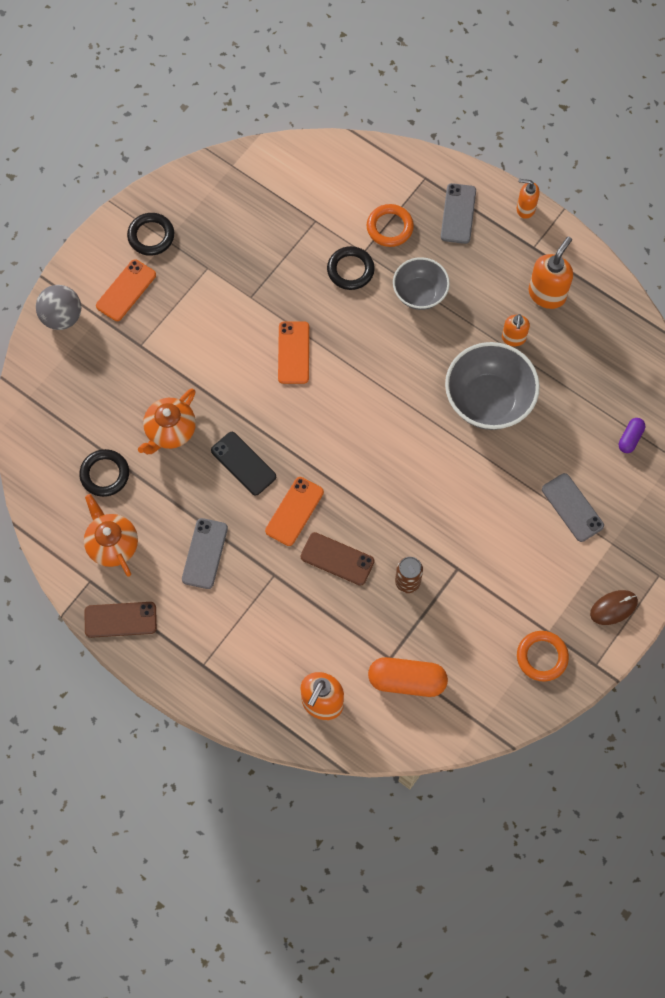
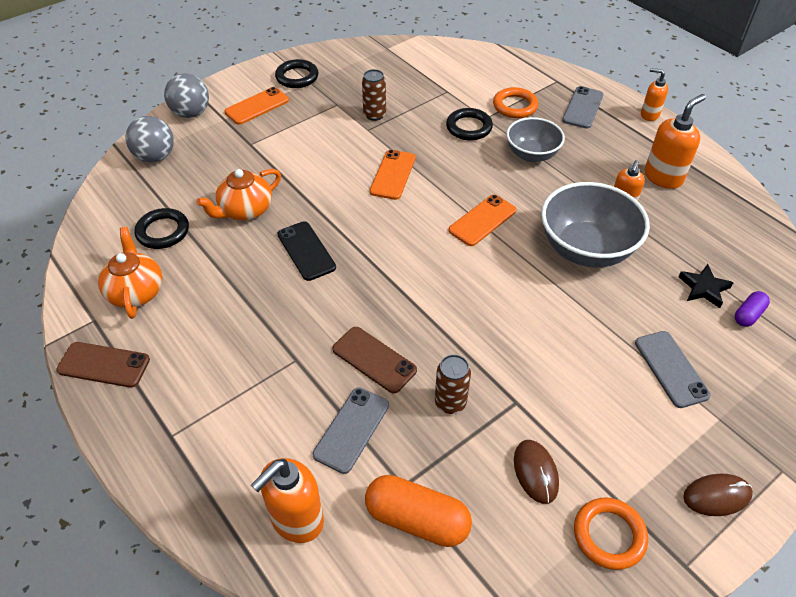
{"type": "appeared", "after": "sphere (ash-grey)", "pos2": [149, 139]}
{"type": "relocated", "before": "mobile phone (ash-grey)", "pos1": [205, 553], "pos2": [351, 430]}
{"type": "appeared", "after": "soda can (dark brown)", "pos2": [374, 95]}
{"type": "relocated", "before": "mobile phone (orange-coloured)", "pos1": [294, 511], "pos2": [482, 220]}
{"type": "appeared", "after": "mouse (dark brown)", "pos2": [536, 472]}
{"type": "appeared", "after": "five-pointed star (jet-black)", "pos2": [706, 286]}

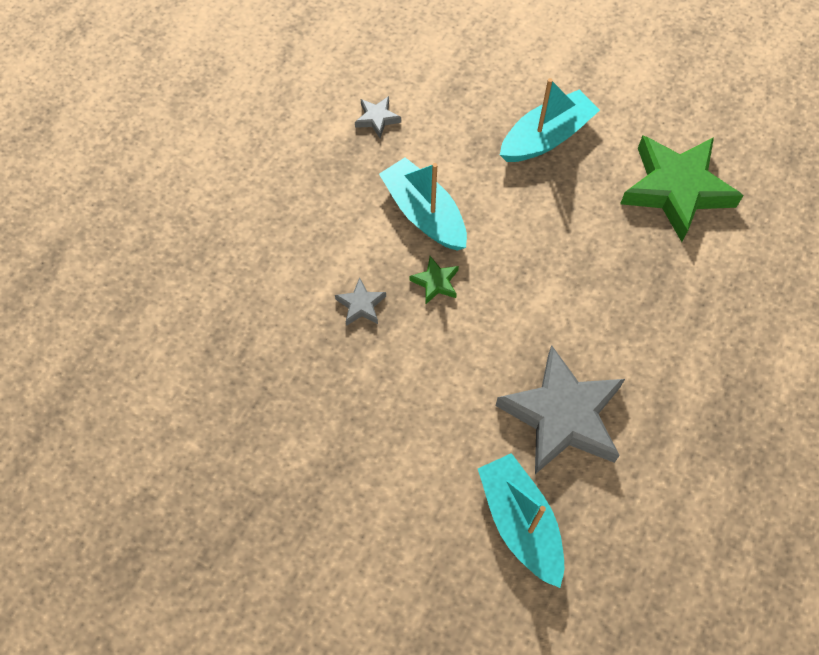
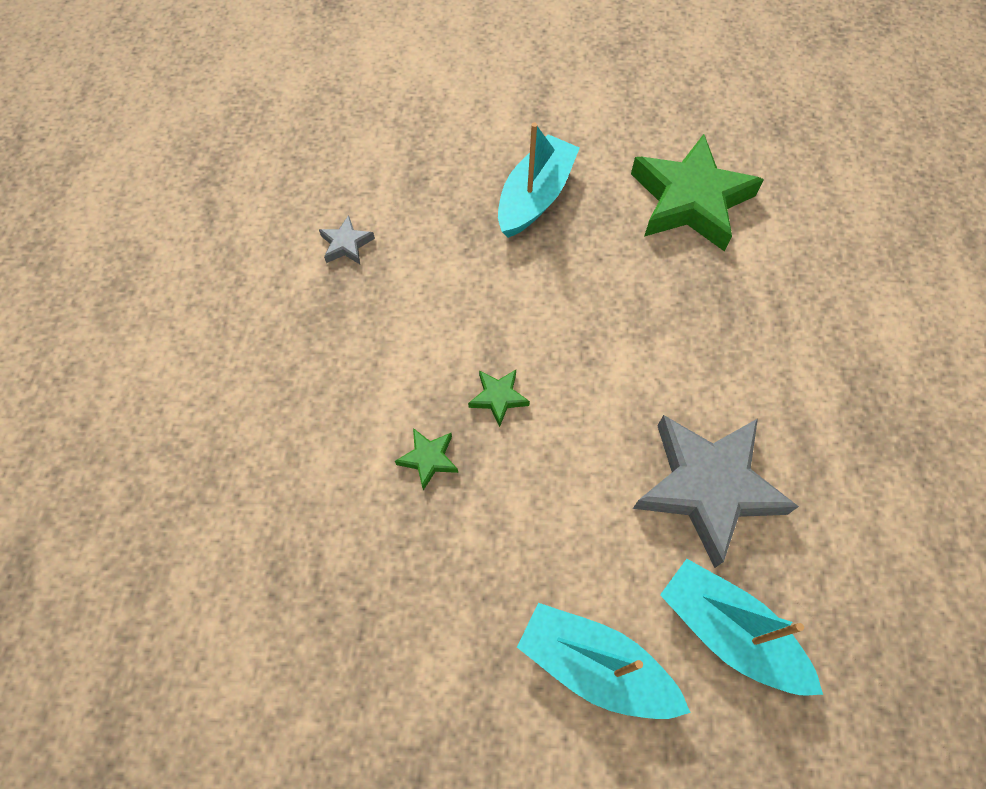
{"type": "colour", "before": "five-pointed star (ash-grey)", "after": "five-pointed star (emerald)", "pos1": [360, 301], "pos2": [426, 459]}
{"type": "relocated", "before": "toy boat (turquoise)", "pos1": [423, 204], "pos2": [604, 661]}

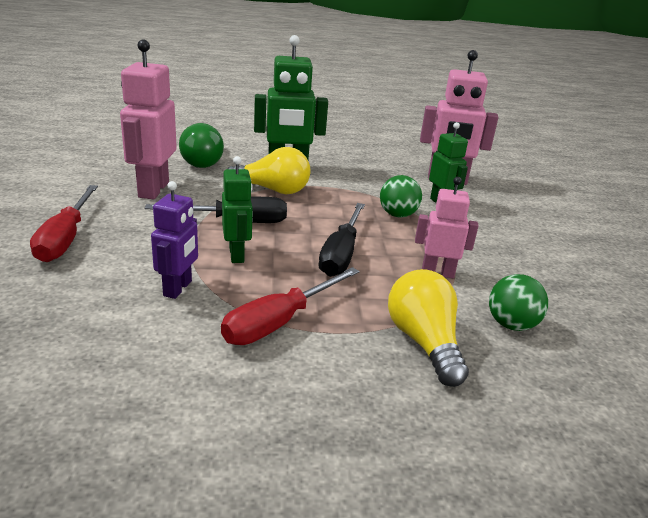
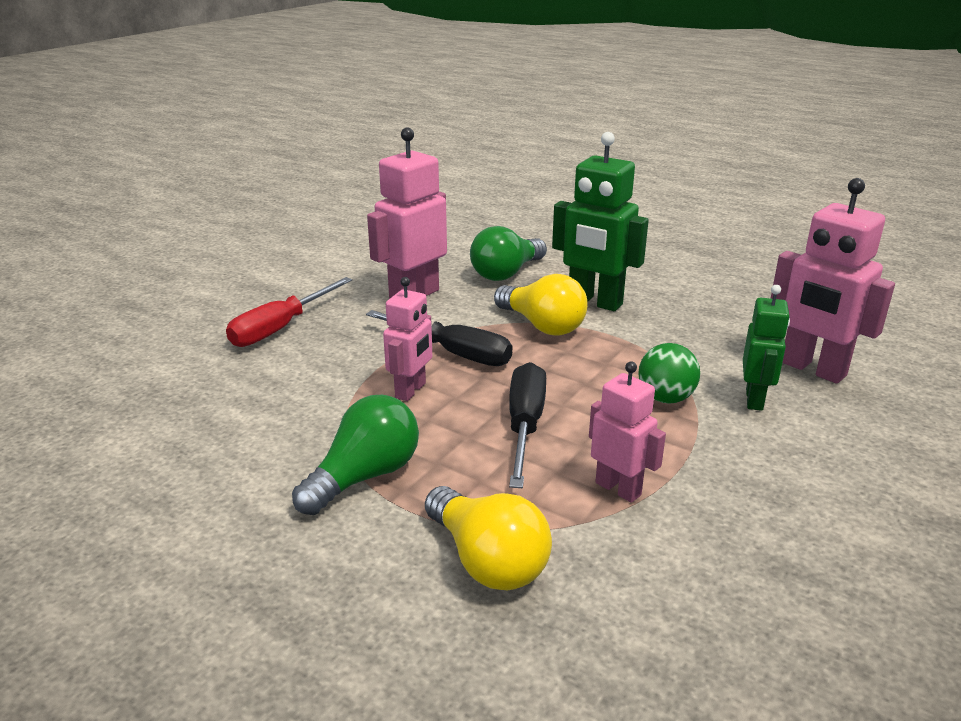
{"type": "exchanged", "before": "hand screwdriver (crimson)", "after": "light bulb (emerald)", "pos1": [290, 306], "pos2": [355, 455]}
{"type": "colour", "before": "toy robot (emerald)", "after": "toy robot (pink)", "pos1": [237, 209], "pos2": [407, 339]}
{"type": "spun", "before": "light bulb (yellow)", "pos1": [428, 328], "pos2": [488, 538], "turn": 120}
{"type": "spun", "before": "hand screwdriver (jet-black)", "pos1": [341, 240], "pos2": [527, 425], "turn": 135}
{"type": "missing", "before": "toy robot (violet)", "pos1": [174, 240]}
{"type": "missing", "before": "sphere (emerald)", "pos1": [518, 302]}

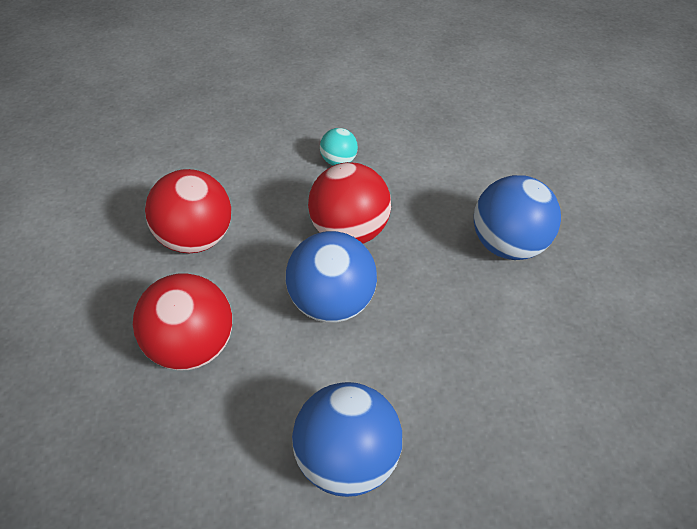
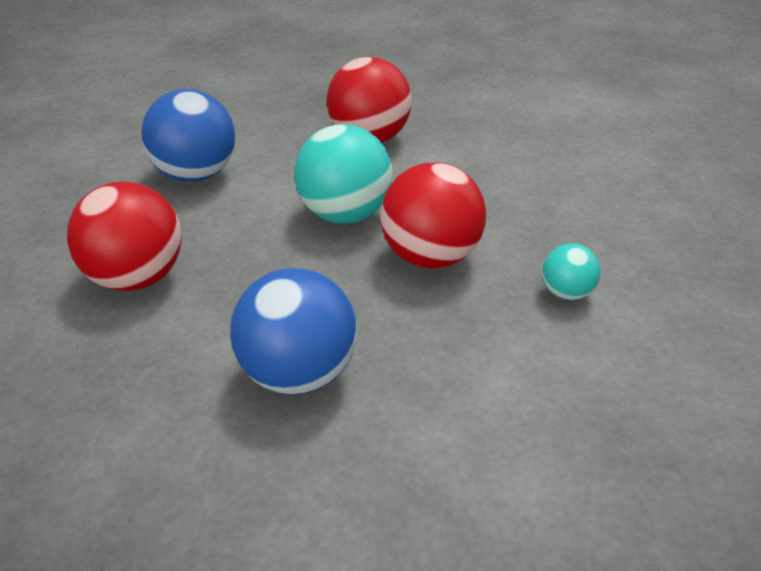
{"type": "relocated", "before": "sphere (crimson)", "pos1": [188, 211], "pos2": [124, 236]}
{"type": "colour", "before": "sphere (blue)", "after": "sphere (turquoise)", "pos1": [331, 277], "pos2": [343, 173]}

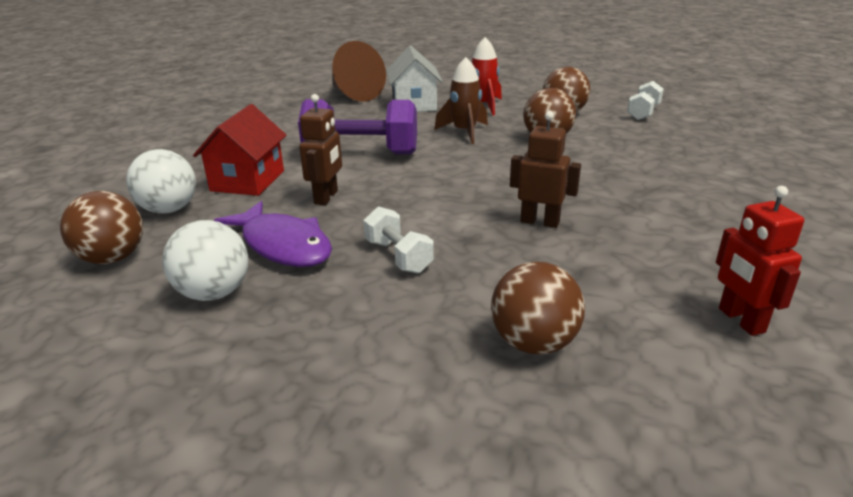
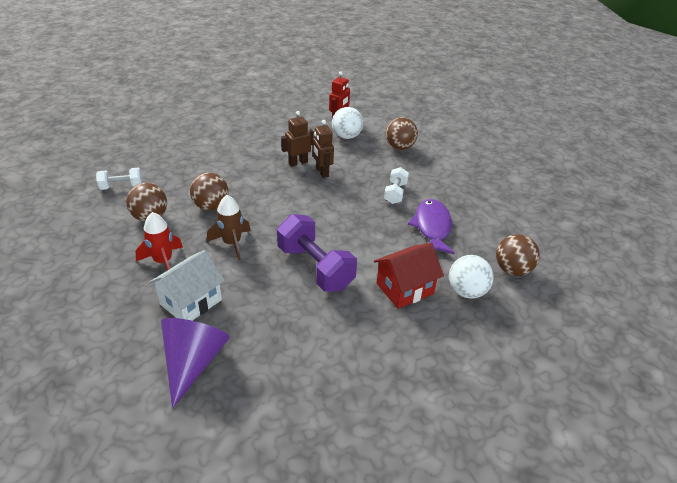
{"type": "colour", "before": "cone shape (dark brown)", "after": "cone shape (violet)", "pos1": [359, 71], "pos2": [195, 363]}
{"type": "relocated", "before": "toy robot (dark brown)", "pos1": [320, 149], "pos2": [297, 139]}
{"type": "relocated", "before": "sphere (pure white)", "pos1": [205, 260], "pos2": [347, 123]}

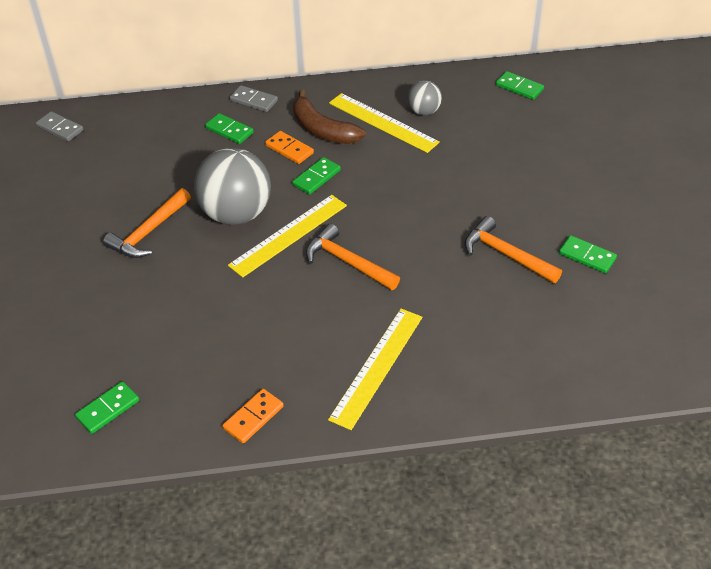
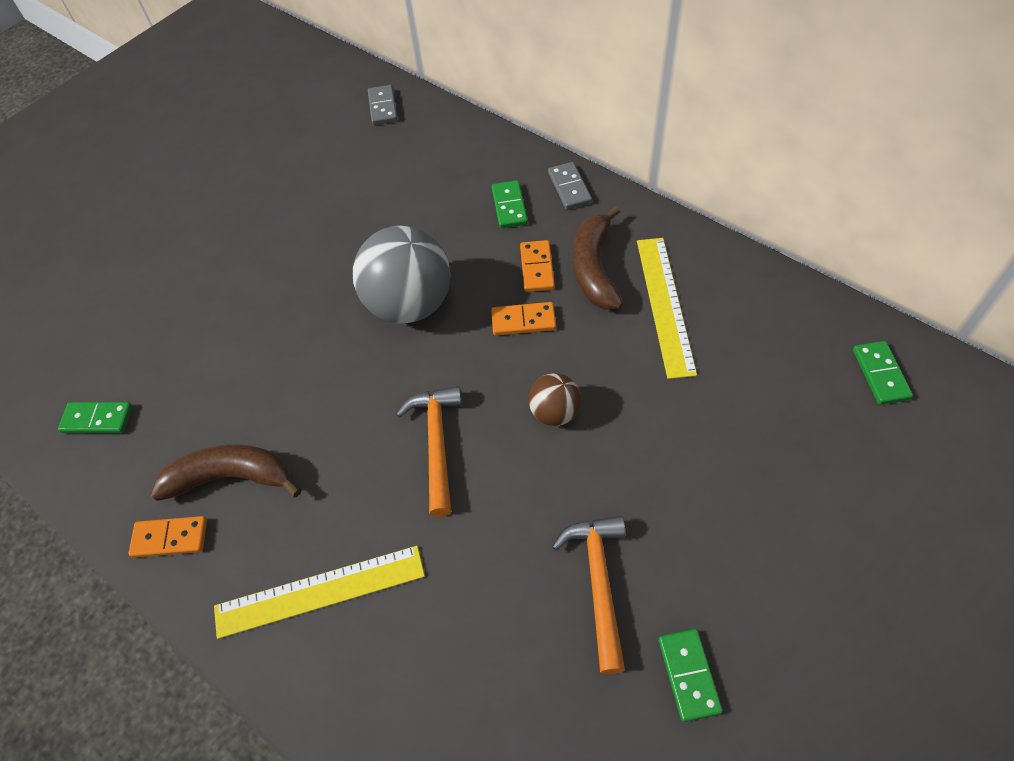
{"type": "appeared", "after": "banana (dark brown)", "pos2": [225, 472]}
{"type": "colour", "before": "domino (emerald)", "after": "domino (orange-coloured)", "pos1": [316, 176], "pos2": [523, 319]}
{"type": "appeared", "after": "sphere (dark brown)", "pos2": [555, 399]}
{"type": "missing", "before": "claw hammer (orange-coloured)", "pos1": [147, 223]}
{"type": "missing", "before": "ruler (yellow)", "pos1": [287, 236]}
{"type": "missing", "before": "sphere (ash-grey)", "pos1": [424, 98]}

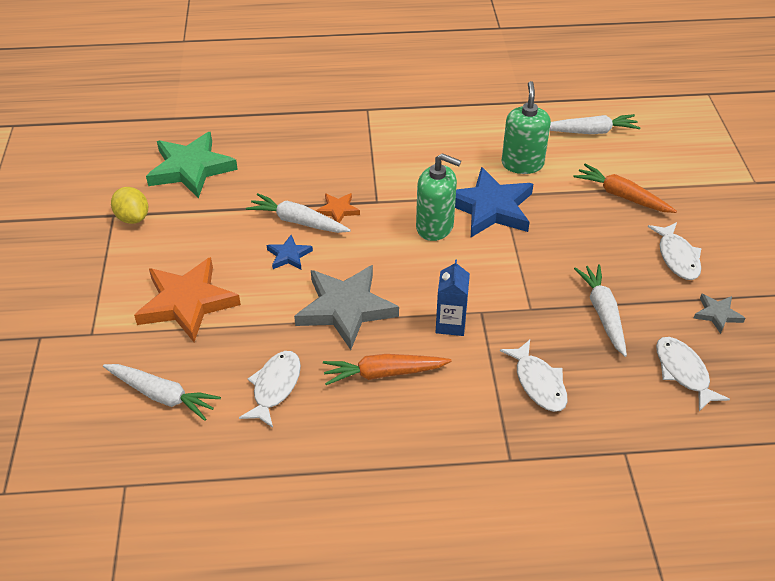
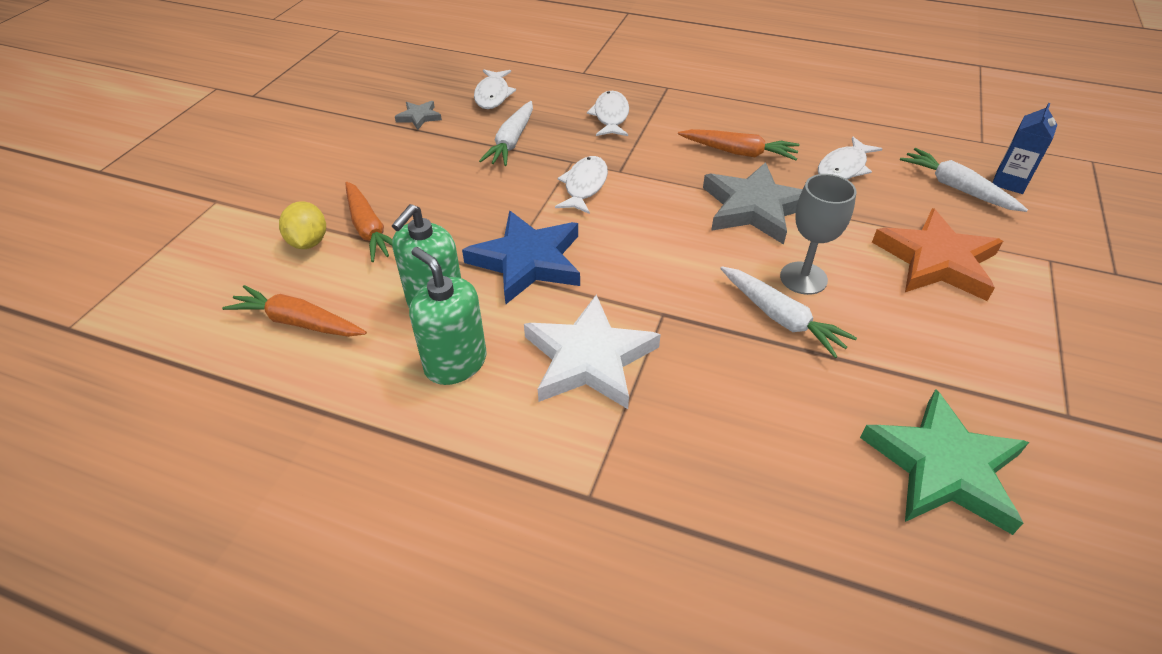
{"type": "colour", "before": "root vegetable (pure white)", "after": "root vegetable (orange-coloured)", "pos1": [595, 124], "pos2": [294, 311]}
{"type": "relocated", "before": "lemon (yellow)", "pos1": [129, 205], "pos2": [302, 225]}
{"type": "relocated", "before": "soap dispenser (emerald)", "pos1": [438, 197], "pos2": [447, 316]}
{"type": "appeared", "after": "five-pointed star (pure white)", "pos2": [592, 352]}
{"type": "relocated", "before": "toy fish (pure white)", "pos1": [674, 251], "pos2": [581, 185]}
{"type": "exchanged", "before": "five-pointed star (blue)", "after": "goblet (ash-grey)", "pos1": [290, 252], "pos2": [818, 234]}
{"type": "relocated", "before": "carton (blue)", "pos1": [452, 298], "pos2": [1024, 148]}
{"type": "missing", "before": "five-pointed star (orange-coloured)", "pos1": [338, 208]}

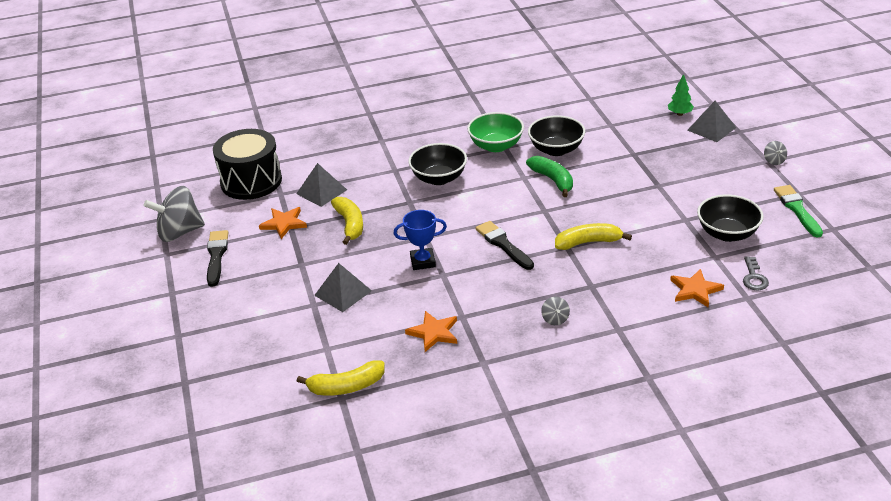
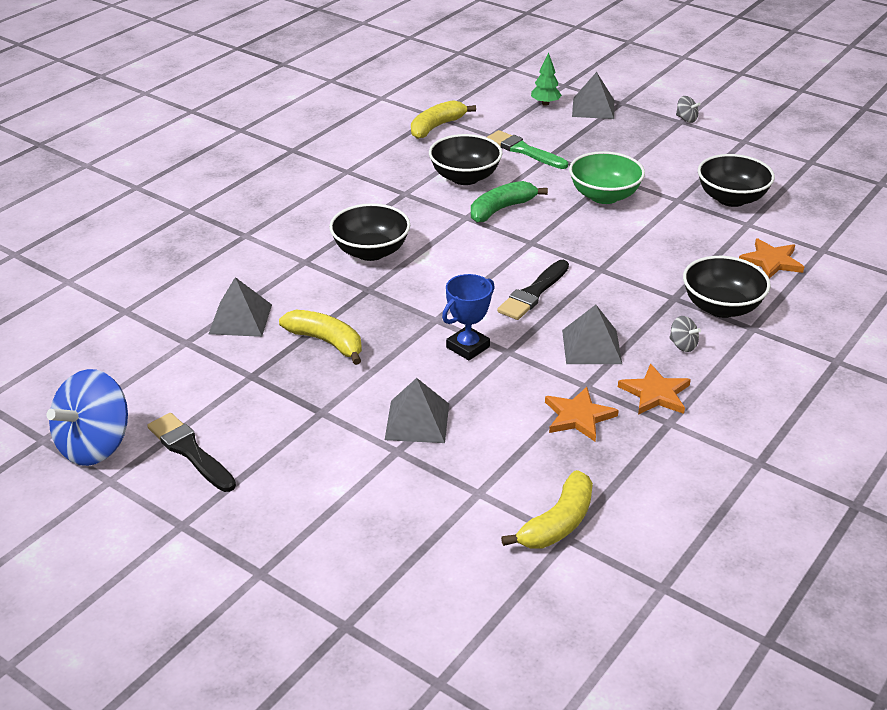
{"type": "colour", "before": "whirligig (ash-grey)", "after": "whirligig (blue)", "pos1": [174, 214], "pos2": [87, 417]}
{"type": "relocated", "before": "banana (yellow)", "pos1": [593, 236], "pos2": [443, 119]}
{"type": "spun", "before": "banana (emerald)", "pos1": [549, 176], "pos2": [509, 201], "turn": -60}
{"type": "relocated", "before": "brush (emerald)", "pos1": [798, 211], "pos2": [527, 149]}
{"type": "spun", "before": "brush (jet-black)", "pos1": [505, 245], "pos2": [533, 290], "turn": -75}
{"type": "appeared", "after": "pyramid (ash-grey)", "pos2": [592, 334]}
{"type": "relocated", "before": "serving bowl (emerald)", "pos1": [495, 132], "pos2": [607, 177]}
{"type": "relocated", "before": "five-pointed star (orange-coloured)", "pos1": [283, 223], "pos2": [654, 389]}
{"type": "appeared", "after": "serving bowl (jet-black)", "pos2": [727, 287]}
{"type": "missing", "before": "drum (jet-black)", "pos1": [247, 164]}
{"type": "missing", "before": "key (ash-grey)", "pos1": [756, 273]}

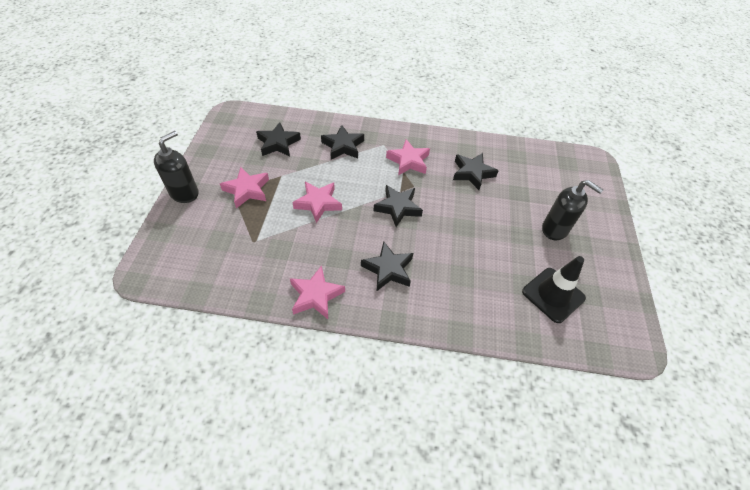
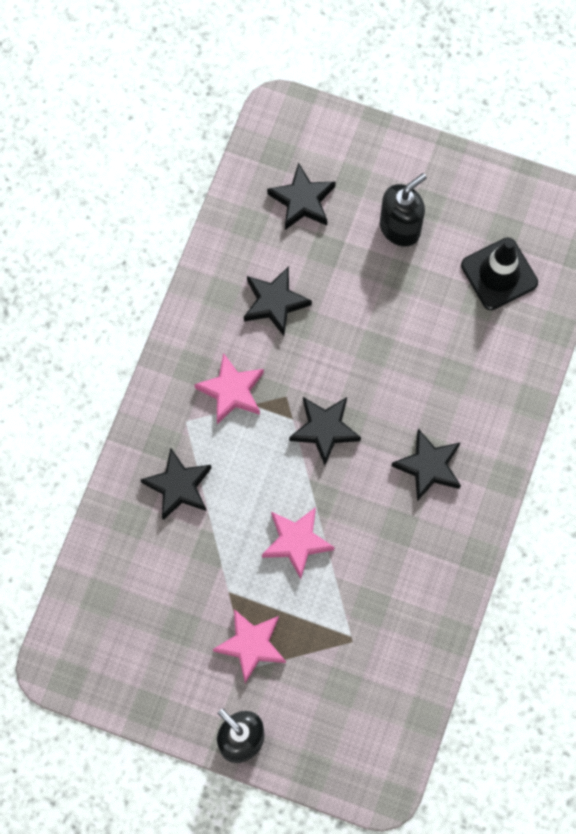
{"type": "relocated", "before": "five-pointed star (jet-black)", "pos1": [278, 139], "pos2": [301, 196]}
{"type": "missing", "before": "five-pointed star (pink)", "pos1": [317, 292]}

